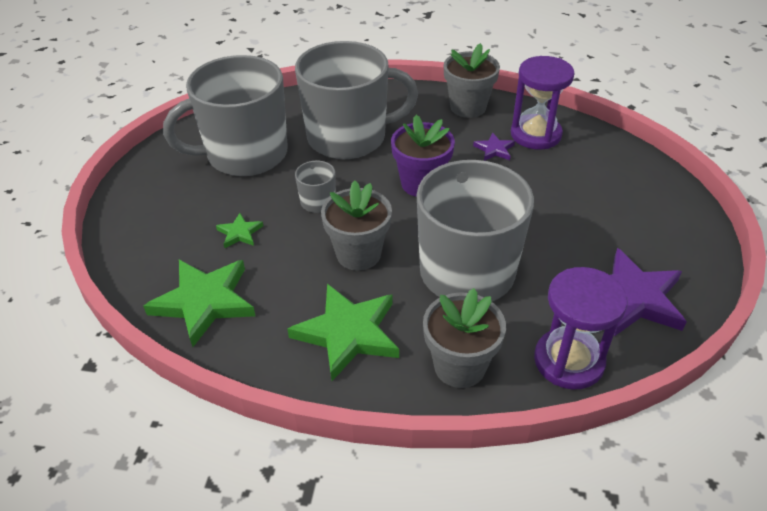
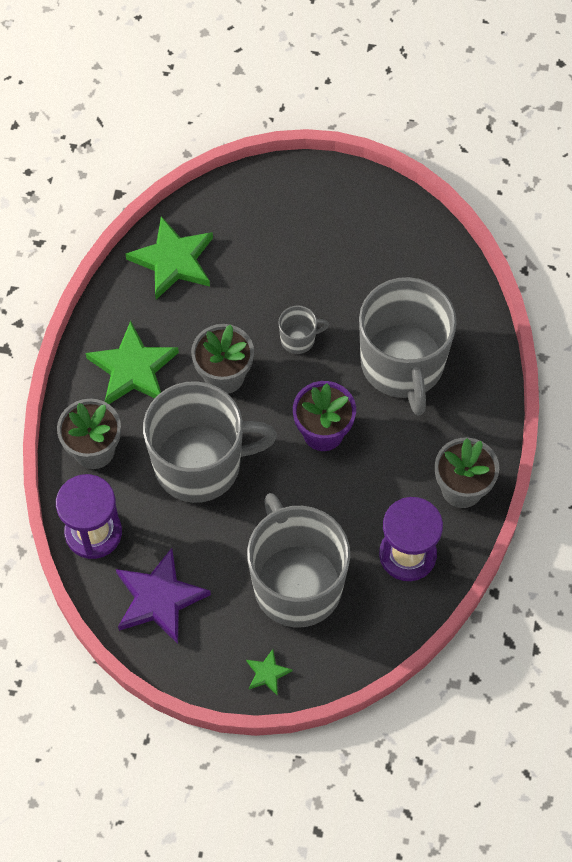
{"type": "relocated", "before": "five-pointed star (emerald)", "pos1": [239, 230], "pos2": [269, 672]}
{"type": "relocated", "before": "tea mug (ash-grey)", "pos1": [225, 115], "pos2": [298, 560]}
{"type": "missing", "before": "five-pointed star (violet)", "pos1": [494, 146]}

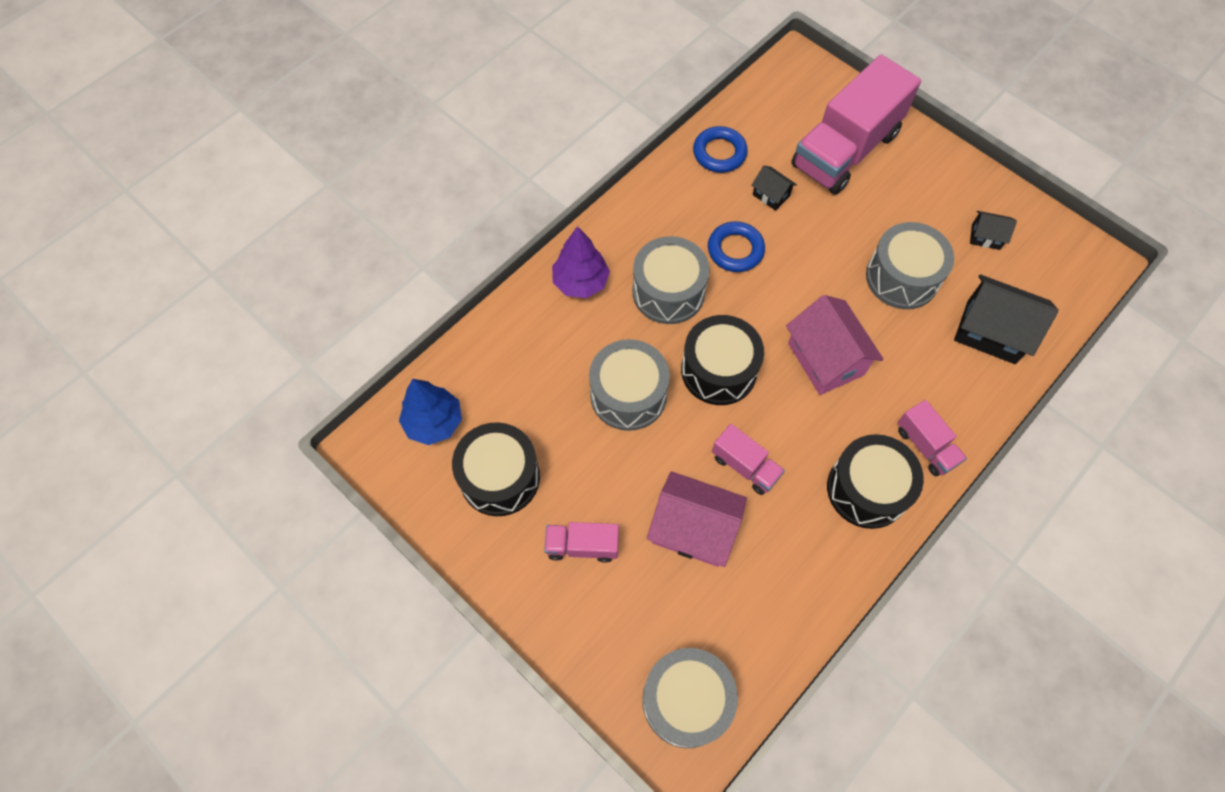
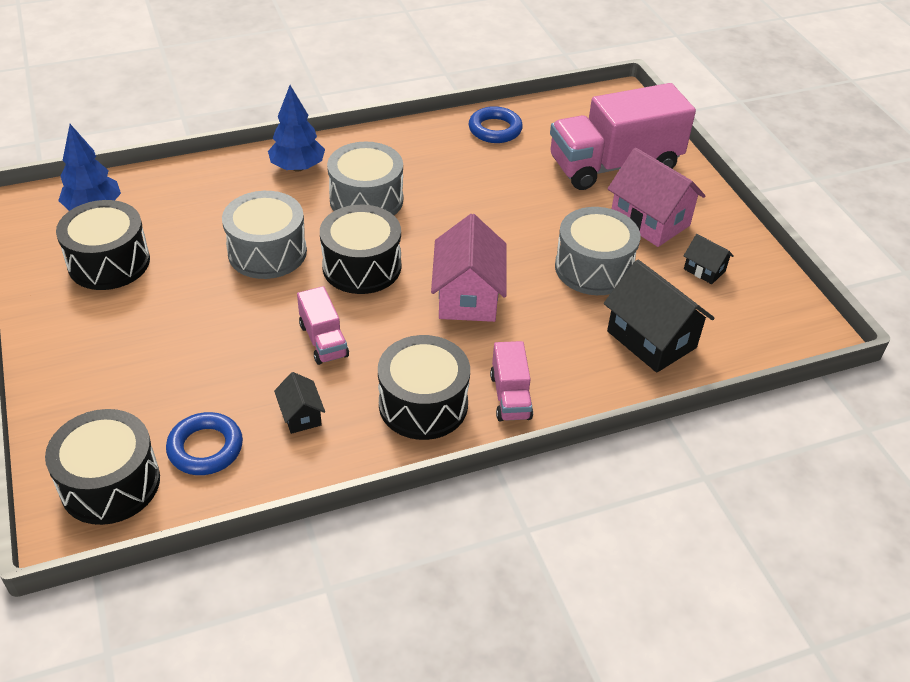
{"type": "colour", "before": "drum (ash-grey)", "after": "drum (jet-black)", "pos1": [690, 698], "pos2": [102, 467]}
{"type": "relocated", "before": "ring (blue)", "pos1": [736, 246], "pos2": [204, 443]}
{"type": "colour", "before": "toy tree (violet)", "after": "toy tree (blue)", "pos1": [581, 262], "pos2": [296, 128]}
{"type": "relocated", "before": "house (jet-black)", "pos1": [774, 188], "pos2": [299, 403]}
{"type": "relocated", "before": "house (pink)", "pos1": [697, 519], "pos2": [656, 197]}
{"type": "missing", "before": "toy truck (pink)", "pos1": [581, 542]}

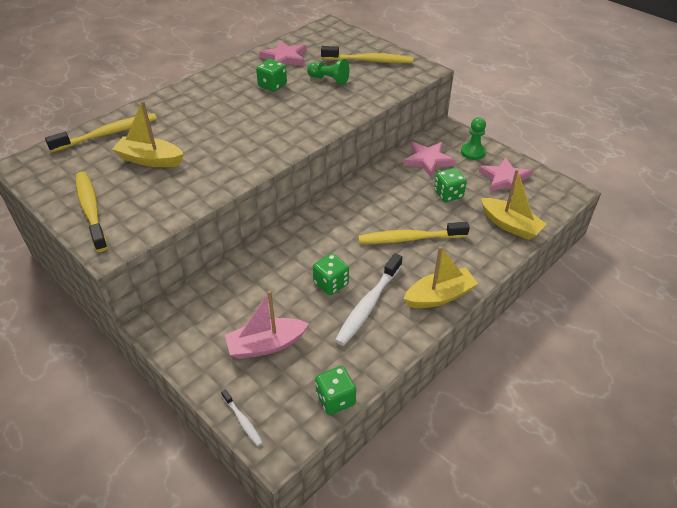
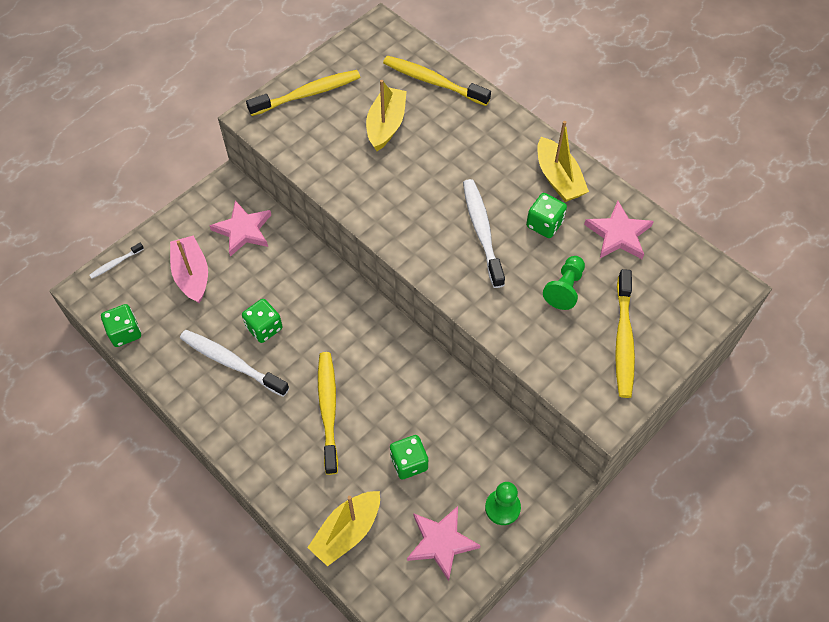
{"type": "relocated", "before": "five-pointed star (pink)", "pos1": [429, 159], "pos2": [240, 228]}
{"type": "spun", "before": "tooth brush (yellow)", "pos1": [101, 132], "pos2": [437, 81], "turn": 150}
{"type": "appeared", "after": "tooth brush (pure white)", "pos2": [484, 233]}
{"type": "relocated", "before": "toy boat (yellow)", "pos1": [441, 277], "pos2": [563, 161]}

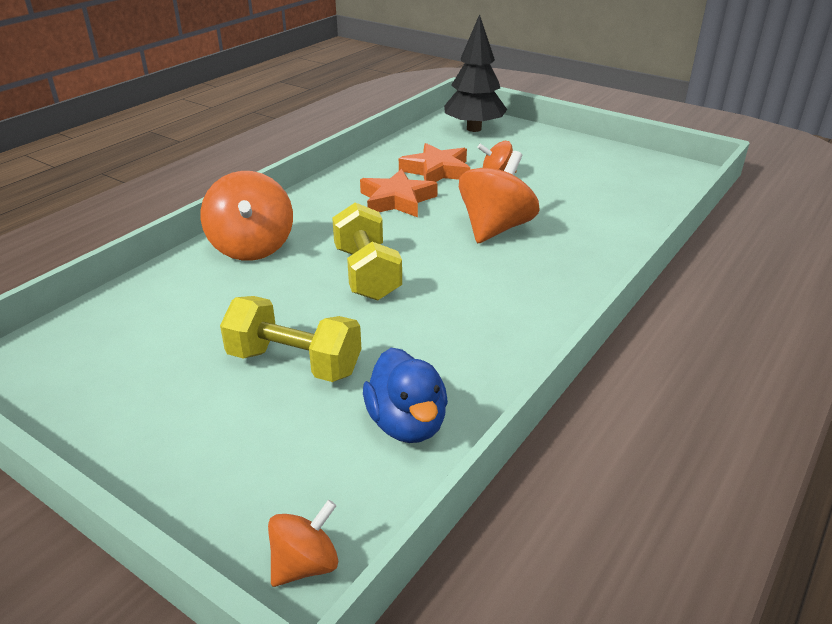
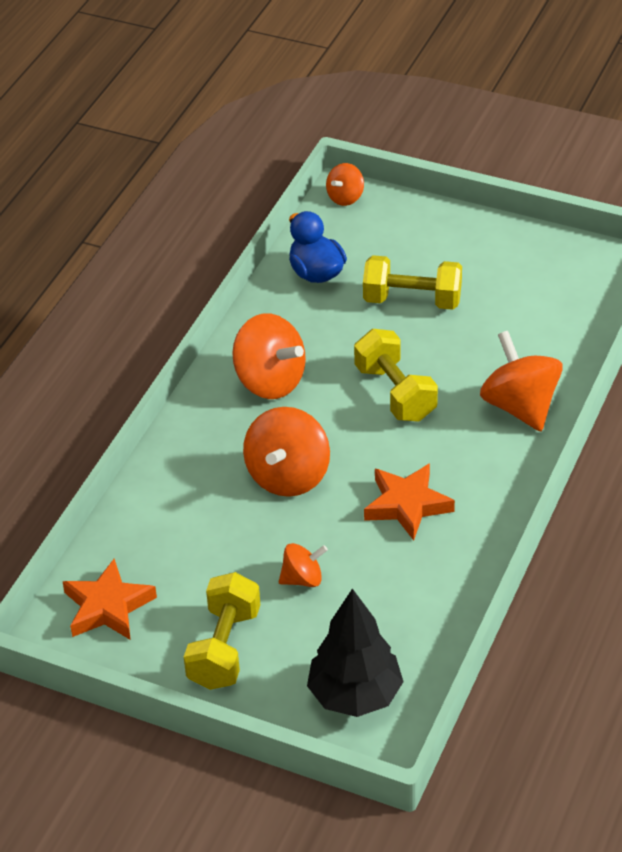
{"type": "relocated", "before": "five-pointed star (orange-coloured)", "pos1": [434, 162], "pos2": [110, 599]}
{"type": "appeared", "after": "dumbbell (yellow)", "pos2": [222, 631]}
{"type": "appeared", "after": "whirligig (orange-coloured)", "pos2": [269, 356]}

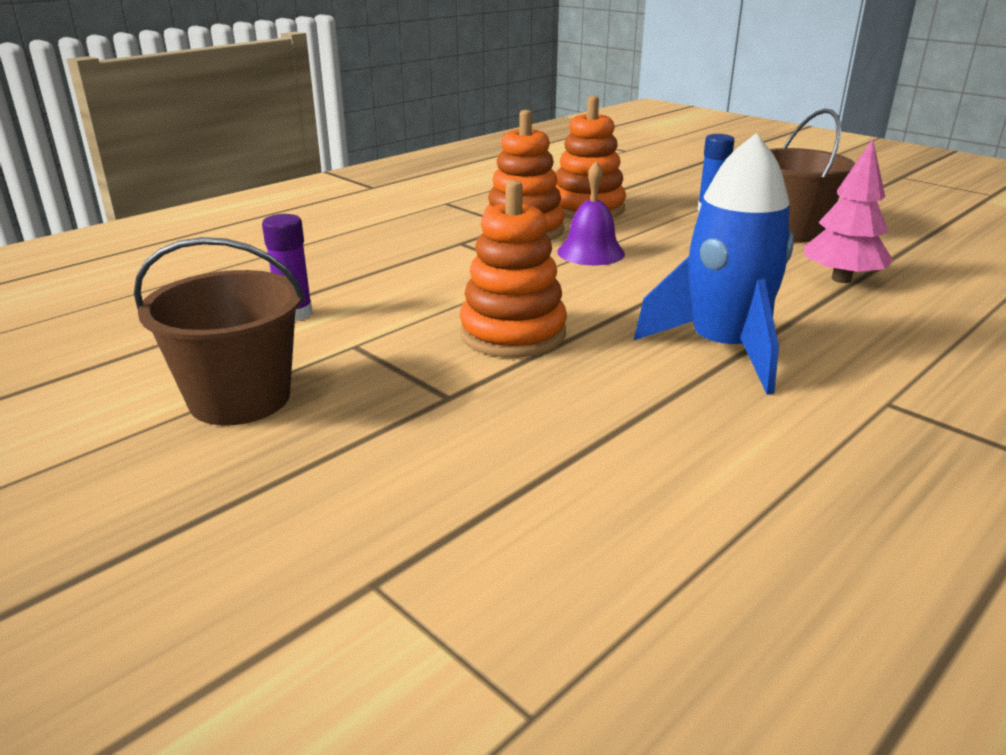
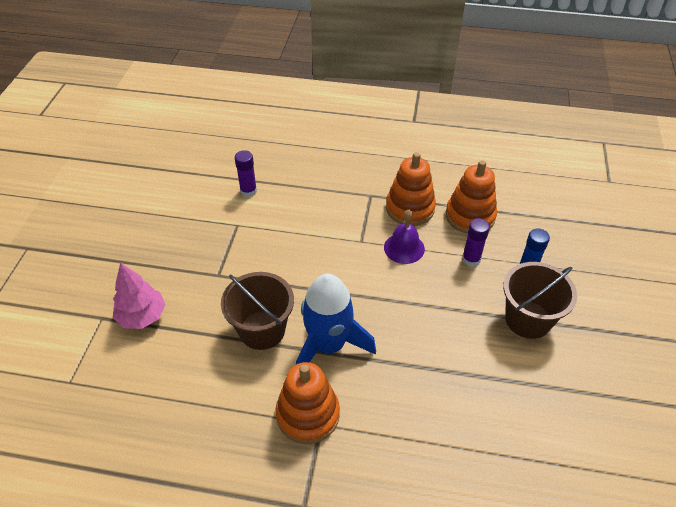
{"type": "relocated", "before": "toy tree (pink)", "pos1": [848, 211], "pos2": [139, 296]}
{"type": "relocated", "before": "sand bucket (dark brown)", "pos1": [219, 331], "pos2": [257, 311]}
{"type": "relocated", "before": "stacking rings (orange-coloured)", "pos1": [513, 269], "pos2": [307, 403]}
{"type": "appeared", "after": "glue stick (violet)", "pos2": [476, 242]}

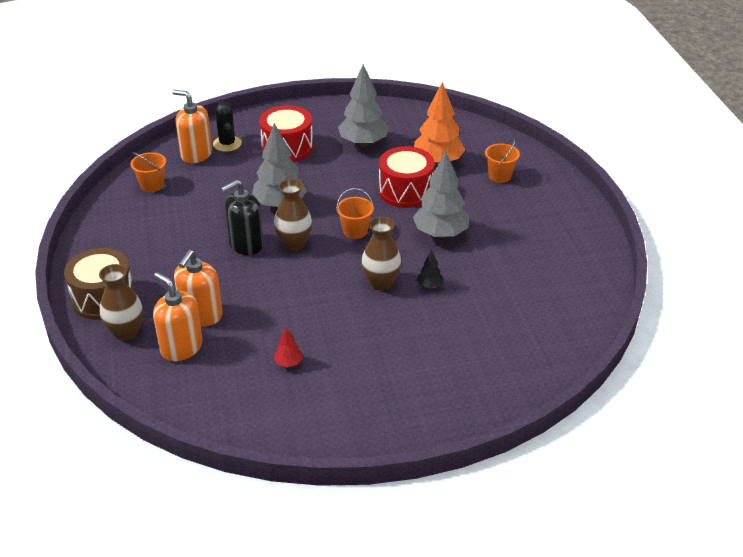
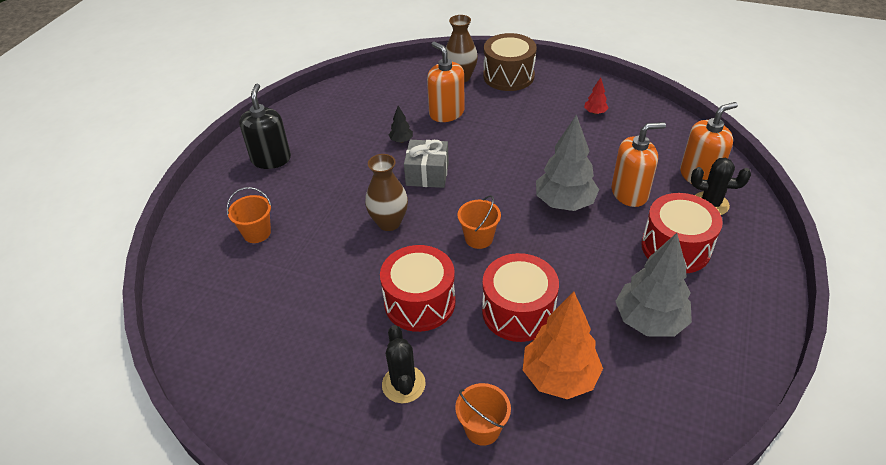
{"type": "relocated", "before": "sand bucket (orange-coloured)", "pos1": [148, 172], "pos2": [249, 215]}
{"type": "relocated", "before": "soap dispenser (jet-black)", "pos1": [242, 217], "pos2": [265, 126]}
{"type": "exchanged", "before": "toy tree (ash-grey)", "after": "drum (crimson)", "pos1": [441, 194], "pos2": [417, 288]}
{"type": "appeared", "after": "saguaro cactus (jet-black)", "pos2": [404, 364]}
{"type": "relocated", "before": "toy tree (jet-black)", "pos1": [430, 269], "pos2": [401, 124]}
{"type": "appeared", "after": "wrapped gift (ash-grey)", "pos2": [426, 164]}
{"type": "relocated", "before": "toy tree (crimson)", "pos1": [288, 347], "pos2": [596, 96]}
{"type": "relocated", "before": "soap dispenser (orange-coloured)", "pos1": [178, 316], "pos2": [639, 164]}
{"type": "missing", "before": "tall vase (dark brown)", "pos1": [293, 215]}

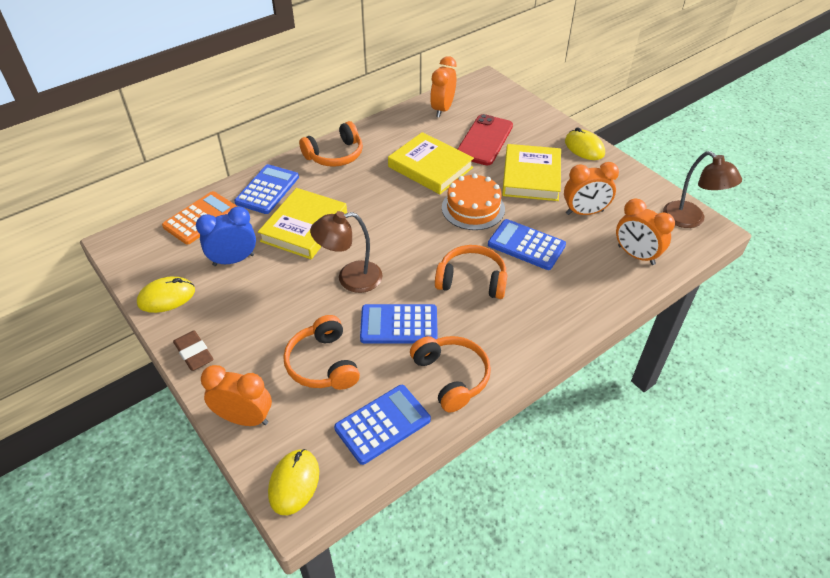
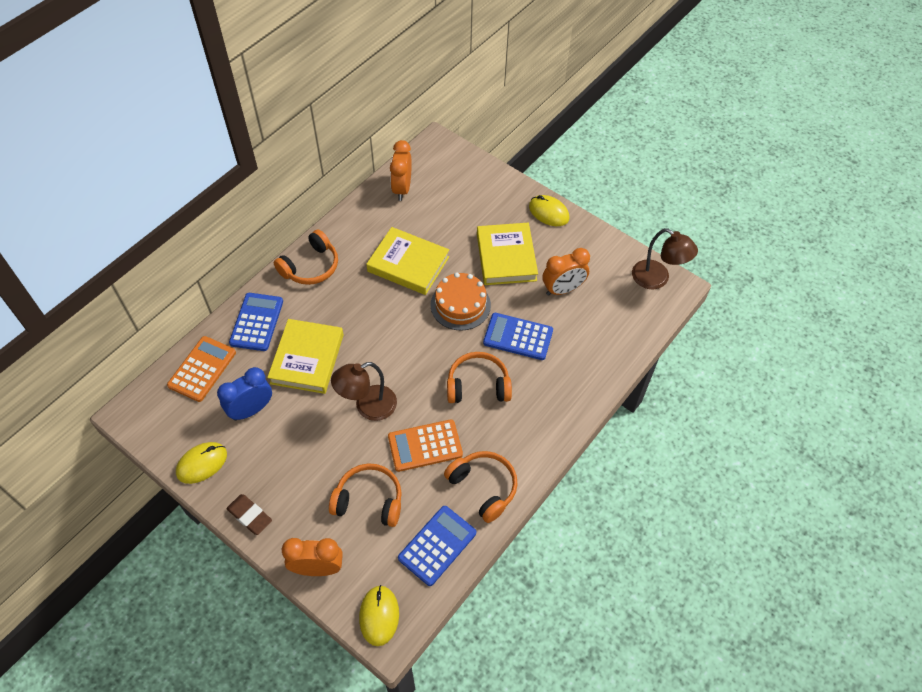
{"type": "spun", "before": "headset (orange-coloured)", "pos1": [321, 352], "pos2": [365, 495], "turn": 135}
{"type": "colour", "before": "adding machine (blue)", "after": "adding machine (orange-coloured)", "pos1": [399, 324], "pos2": [425, 445]}
{"type": "missing", "before": "mobile phone (crimson)", "pos1": [485, 139]}
{"type": "missing", "before": "alarm clock (orange-coloured)", "pos1": [645, 232]}

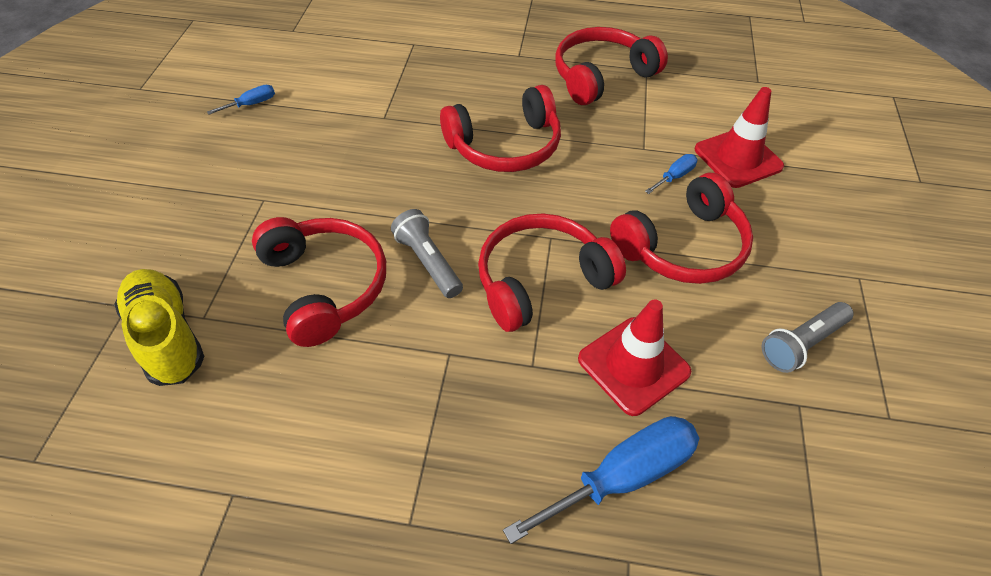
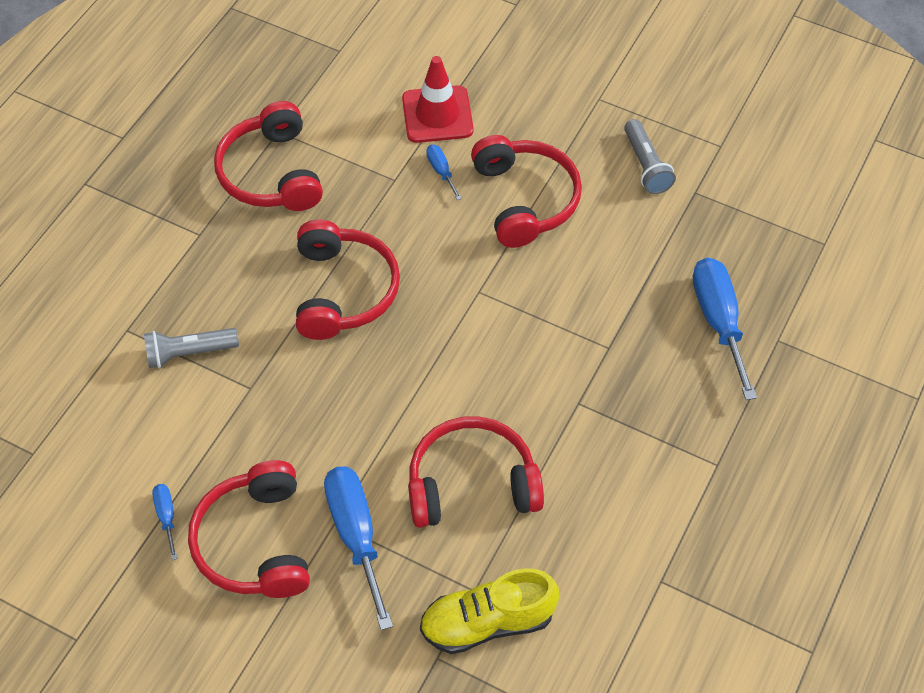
{"type": "relocated", "before": "torch (ash-grey)", "pos1": [427, 253], "pos2": [191, 348]}
{"type": "relocated", "before": "headset (crimson)", "pos1": [552, 272], "pos2": [249, 529]}
{"type": "appeared", "after": "hand screwdriver (blue)", "pos2": [358, 548]}
{"type": "missing", "before": "road cone (crimson)", "pos1": [634, 357]}

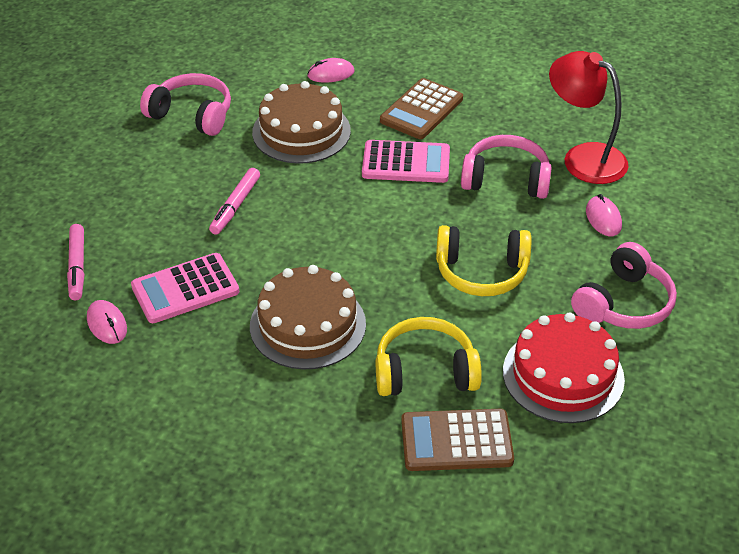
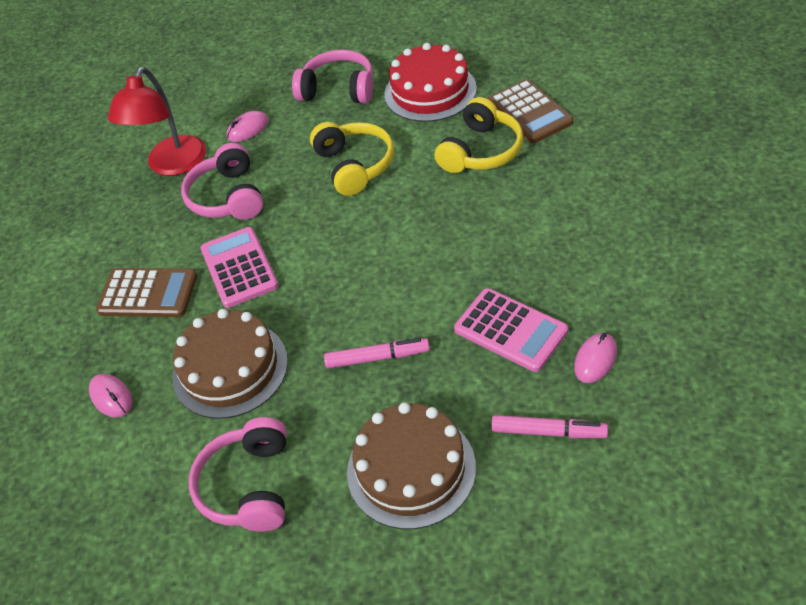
{"type": "relocated", "before": "layer cake (dark brown)", "pos1": [308, 317], "pos2": [411, 465]}
{"type": "spun", "before": "headset (yellow)", "pos1": [429, 356], "pos2": [479, 135], "turn": -120}
{"type": "spun", "before": "marker pen (pink)", "pos1": [75, 262], "pos2": [549, 426], "turn": 45}

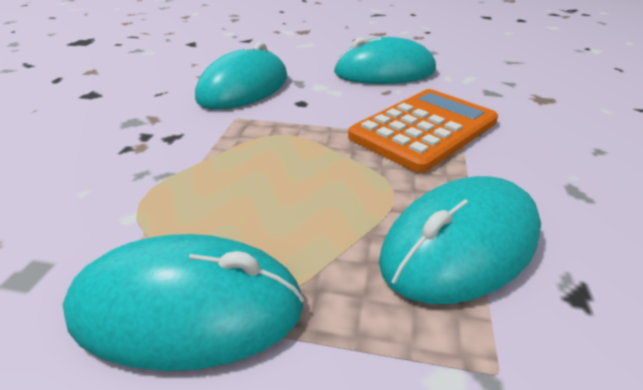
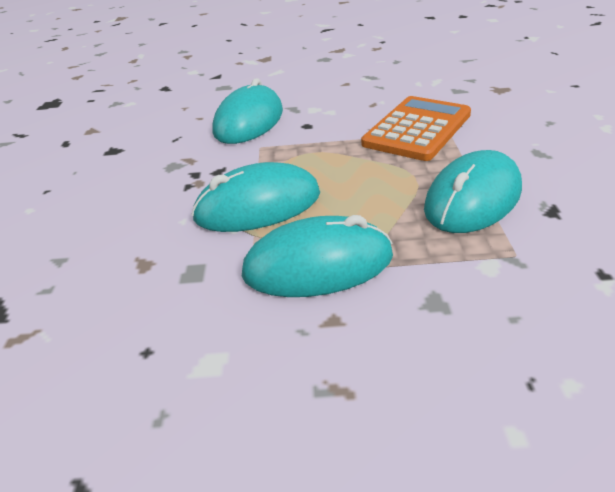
{"type": "relocated", "before": "mouse (turquoise)", "pos1": [385, 60], "pos2": [255, 197]}

